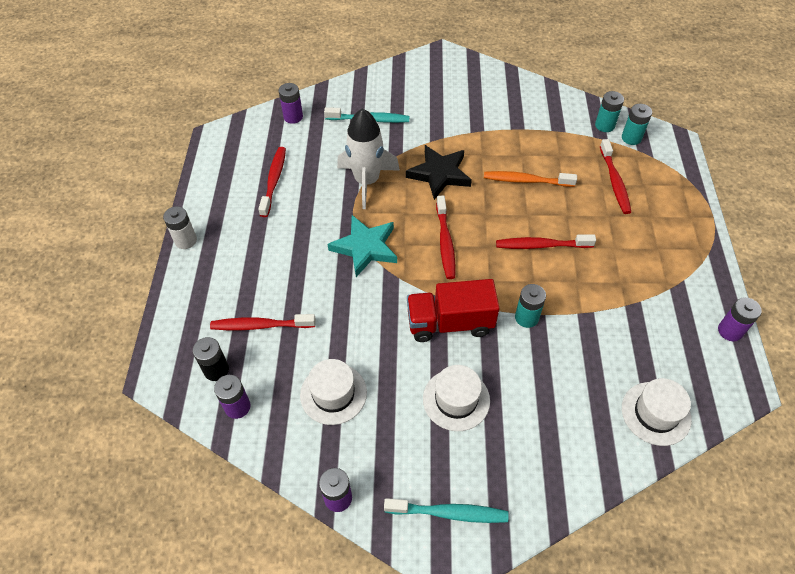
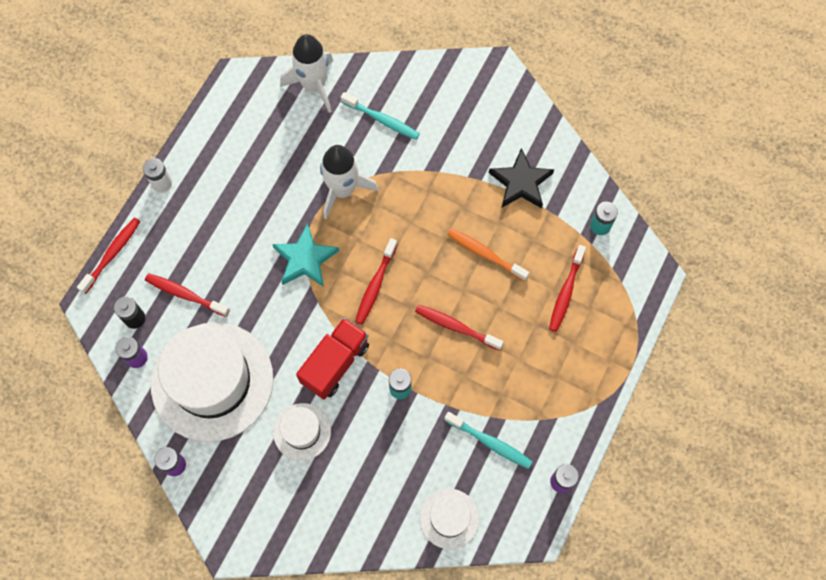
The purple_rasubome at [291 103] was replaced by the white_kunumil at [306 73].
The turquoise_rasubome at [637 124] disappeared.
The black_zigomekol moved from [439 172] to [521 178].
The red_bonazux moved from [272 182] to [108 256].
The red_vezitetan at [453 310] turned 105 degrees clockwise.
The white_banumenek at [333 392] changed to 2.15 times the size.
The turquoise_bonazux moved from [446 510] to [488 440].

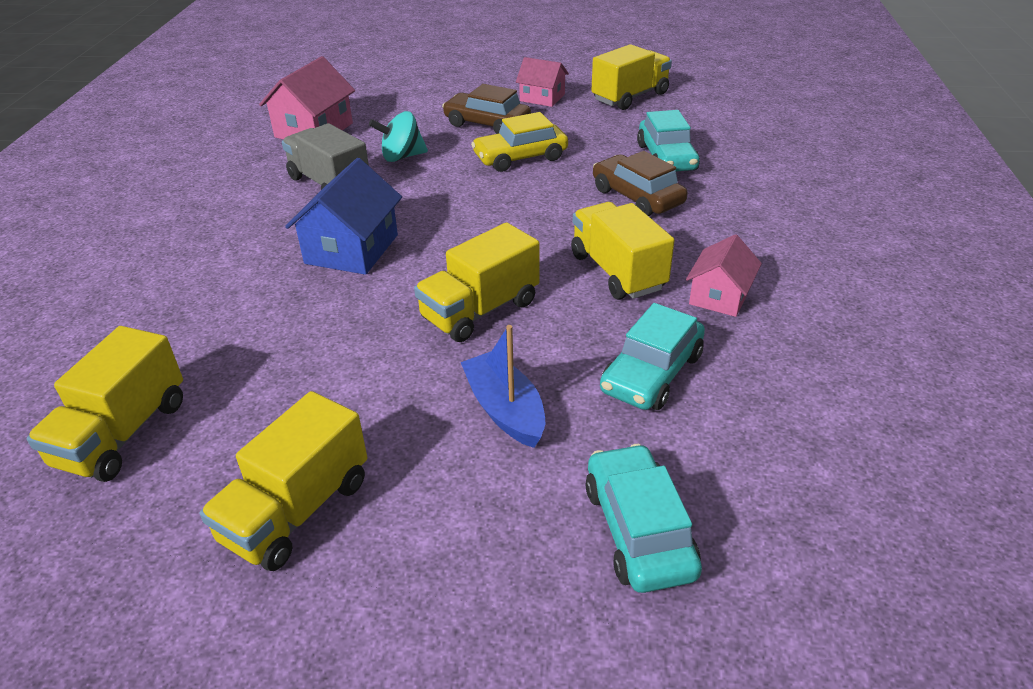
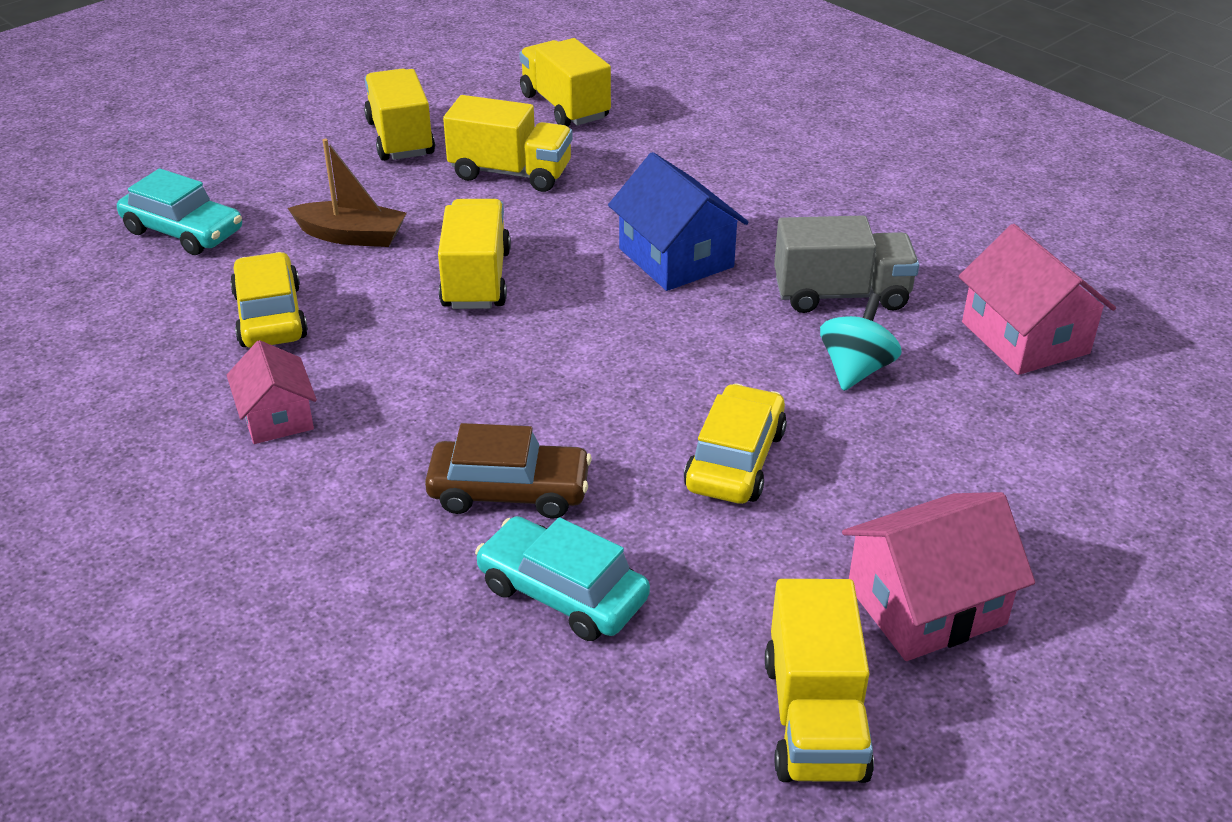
The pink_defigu at [542 82] changed to 1.56 times the size.
The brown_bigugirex at [486 109] disappeared.
The yellow_vezitetan moved from [623 250] to [508 143].
The turquoise_bigugirex at [652 356] became the yellow_bigugirex at [269 300].
The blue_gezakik at [503 386] became the brown_gezakik at [347 193].

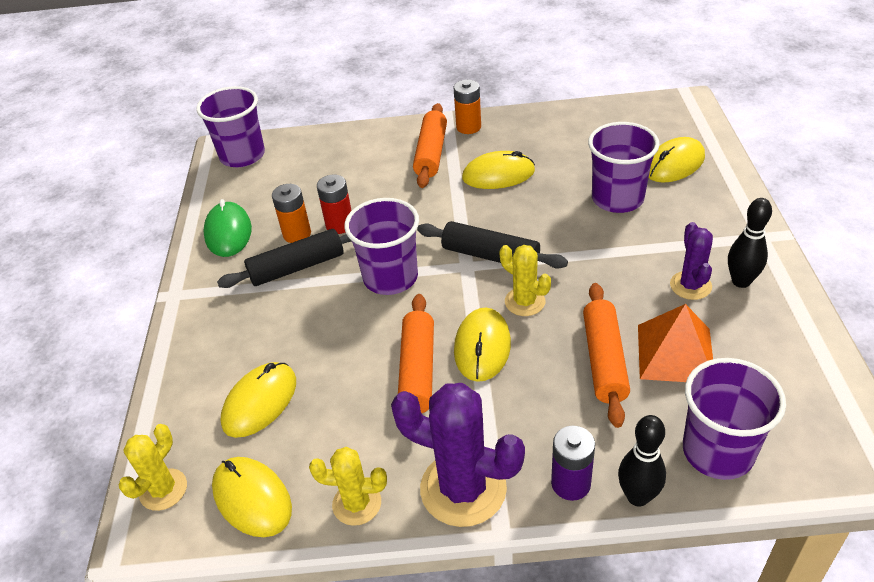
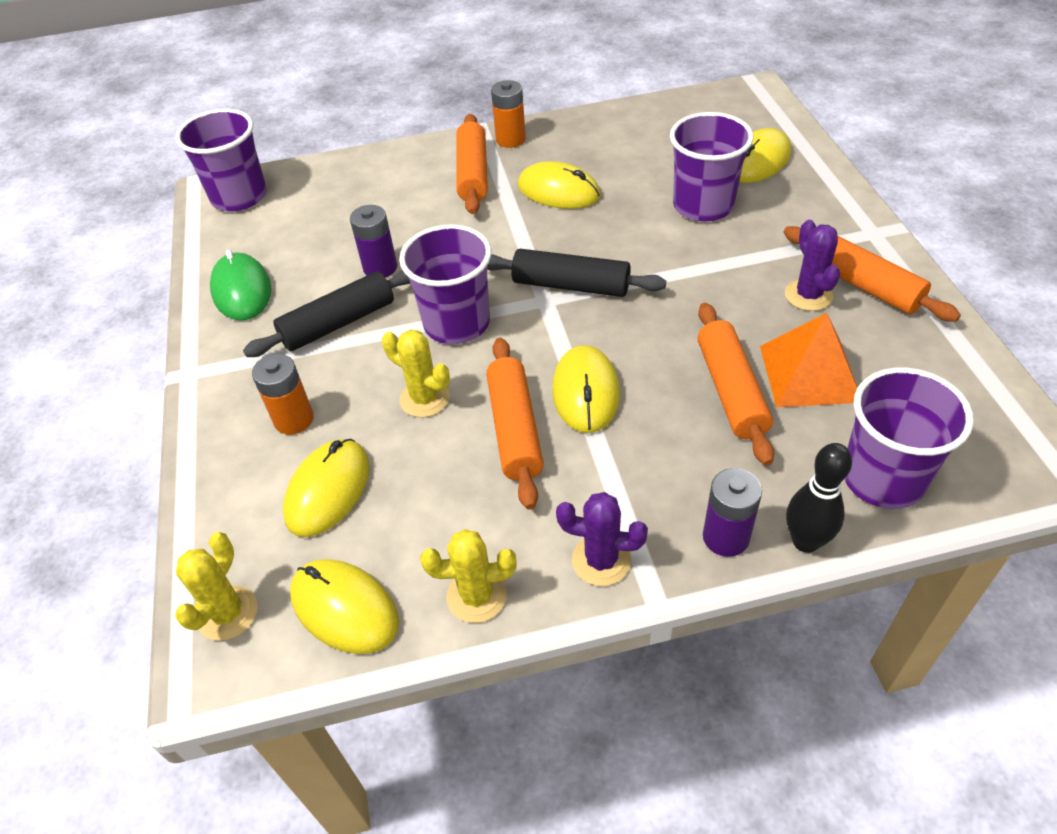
The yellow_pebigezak at [498 170] turned 45 degrees clockwise.
The red_rasubome at [334 204] became the purple_rasubome at [373 241].
The orange_rasubome moved from [291 213] to [283 394].
The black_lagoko at [750 243] was replaced by the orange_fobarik at [872 274].
The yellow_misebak moved from [525 280] to [416 374].
The purple_misebak at [458 455] changed to 0.57 times the size.

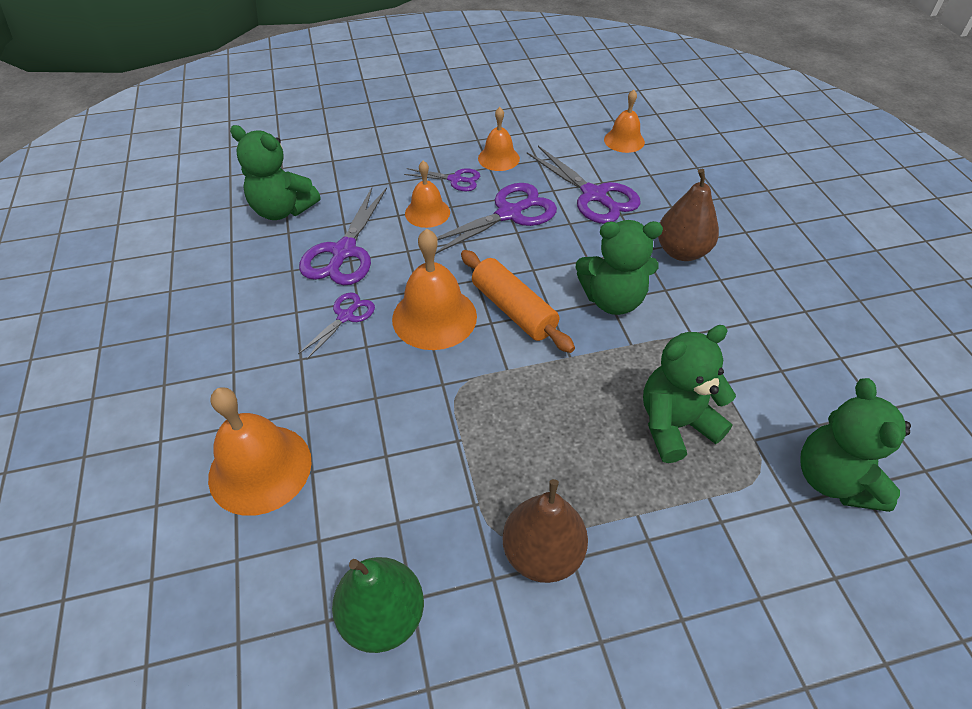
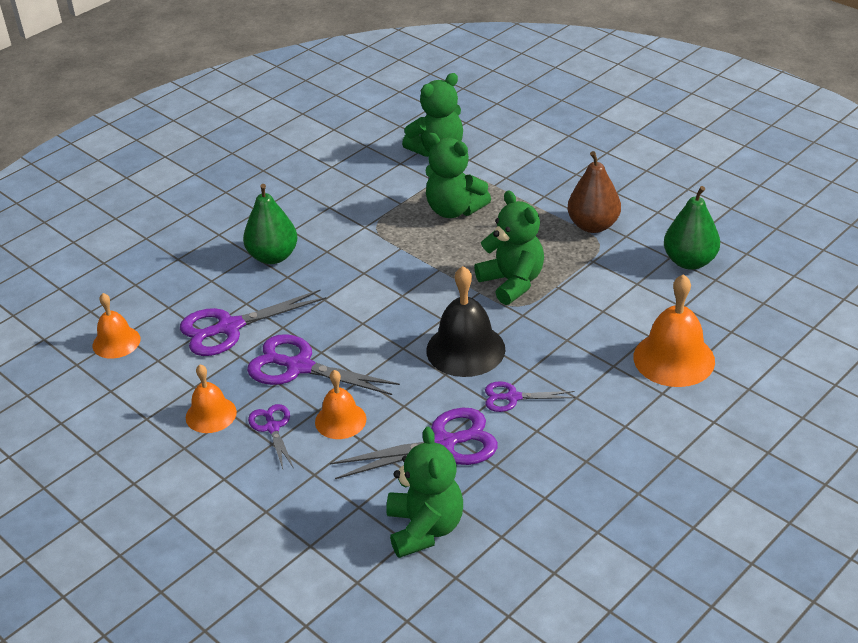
The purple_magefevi at [583 185] turned 135 degrees counterclockwise.
The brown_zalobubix at [688 215] became the green_zalobubix at [270 224].
The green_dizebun moved from [619 267] to [509 247].
The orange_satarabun at [434 289] became the black_satarabun at [466 321].
The orange_fobarik at [518 301] disappeared.

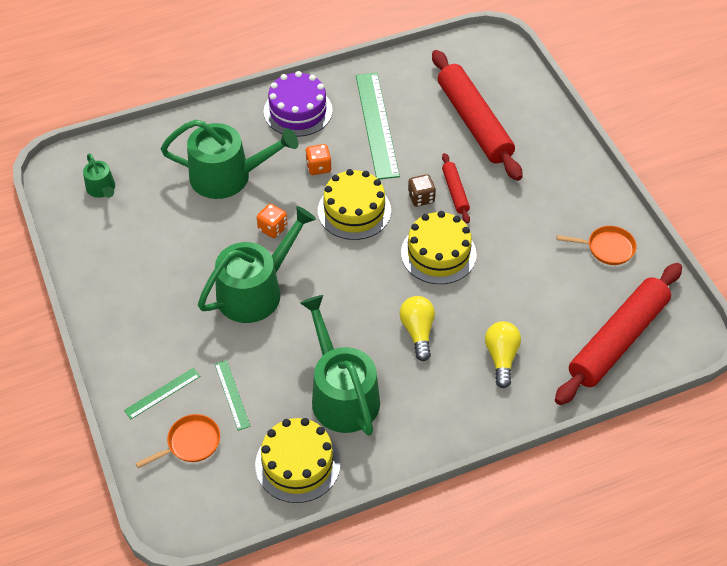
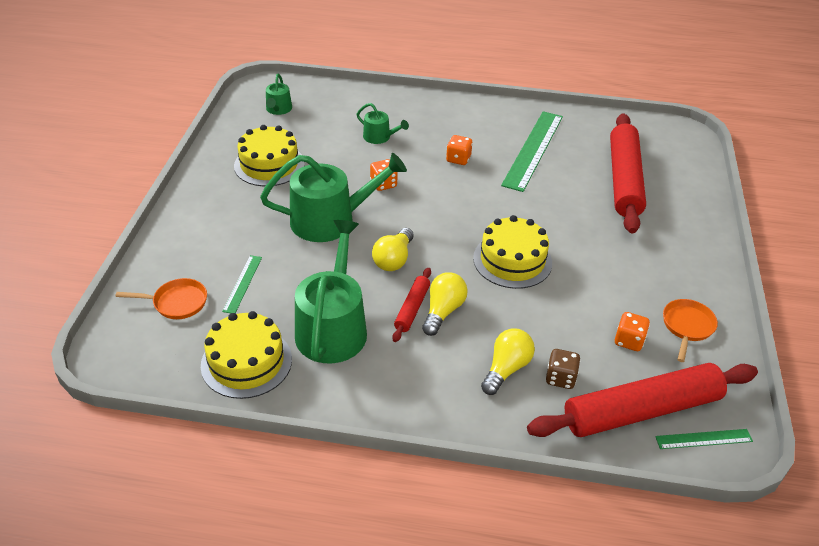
The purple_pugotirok at [298 104] disappeared.
The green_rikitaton at [229 159] changed to 0.49 times the size.
The red_fobarik moved from [456 188] to [411 305].
The yellow_pugotirok moved from [354 204] to [269 155].
The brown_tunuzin moved from [422 190] to [563 369].
The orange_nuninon at [597 245] turned 105 degrees counterclockwise.
The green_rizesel moved from [162 393] to [704 439].
The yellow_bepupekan at [393 249] appeared.
The orange_tunuzin at [632 331] appeared.

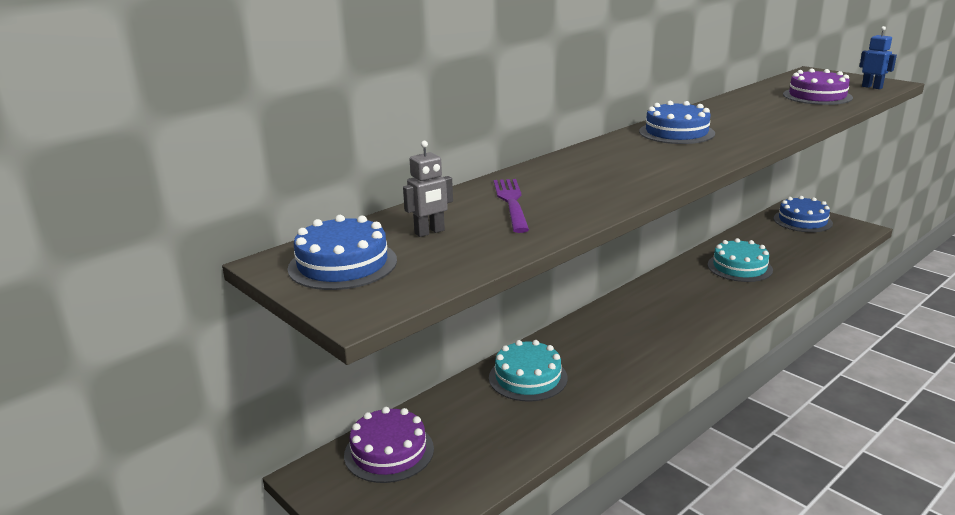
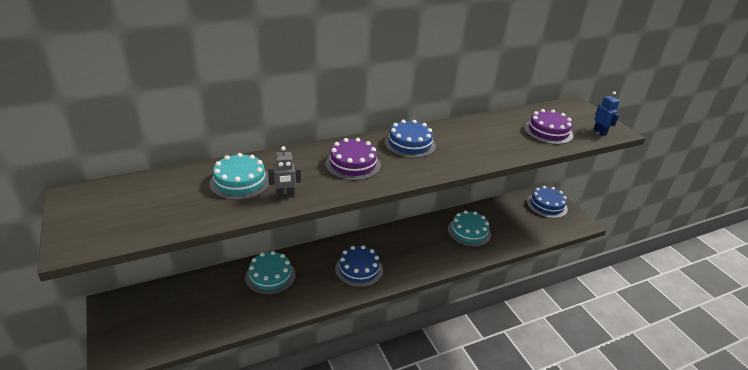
The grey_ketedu moved from [428 189] to [284 172].
The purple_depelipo at [511 206] was replaced by the turquoise_pugotirok at [239 176].
The blue_pugotirok moved from [342 252] to [359 266].
The purple_pugotirok moved from [389 445] to [353 159].

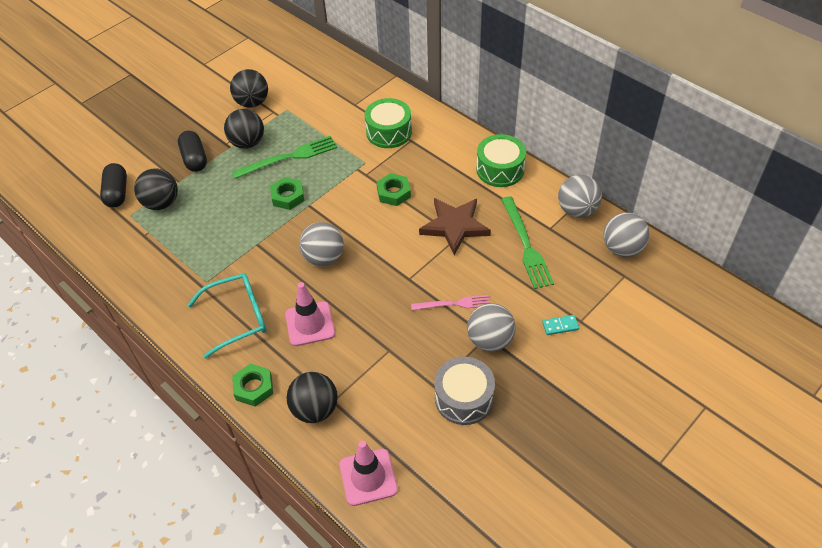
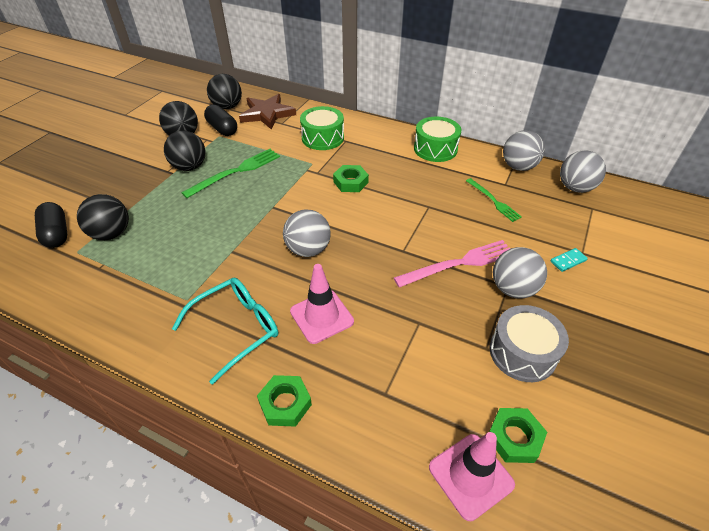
The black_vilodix moved from [192 151] to [220 120].
The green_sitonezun moved from [287 193] to [518 435].
The green_depelipo at [527 242] changed to 0.63 times the size.
The brown_zigomekol moved from [455 226] to [267 112].
The pink_depelipo at [450 302] changed to 1.58 times the size.
The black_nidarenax moved from [312 397] to [224 91].

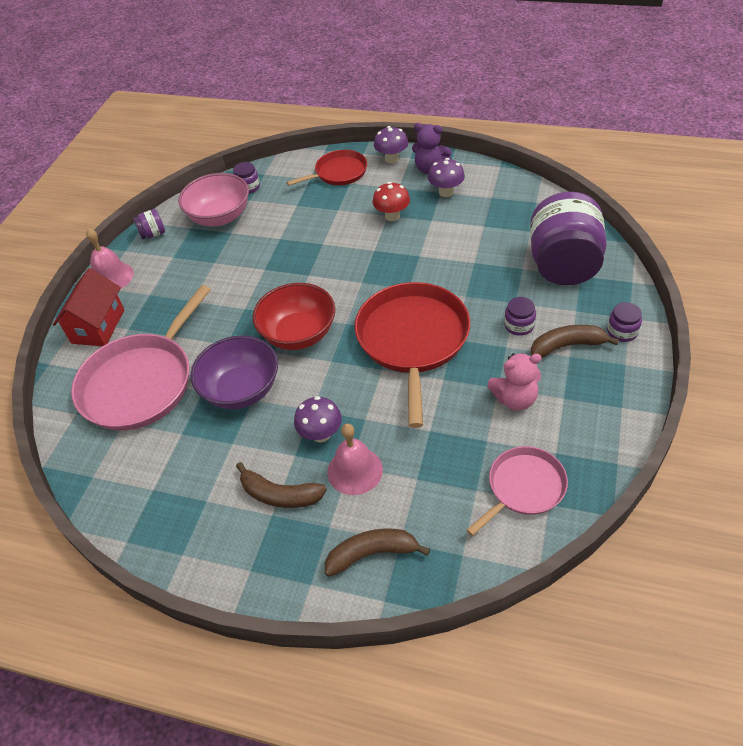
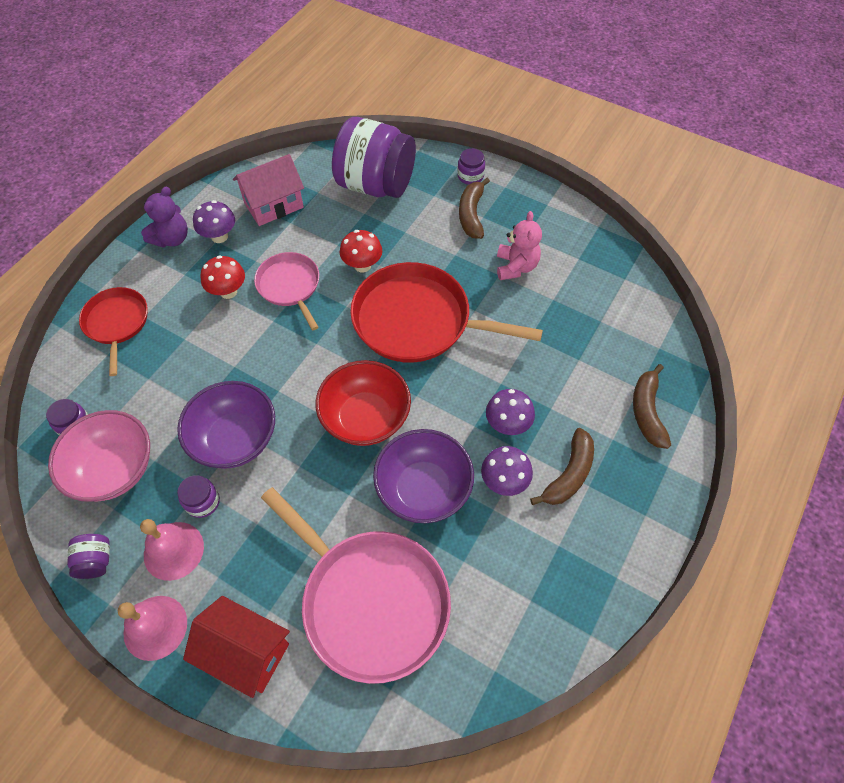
The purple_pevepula moved from [391 144] to [507 471].
The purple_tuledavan moved from [520 316] to [198 496].
The pink_satarabun moved from [355 459] to [172 550].
The pink_nuninon moved from [517 491] to [286 291].
The pink_defigu at [268 190] appeared.
The red_pevepula at [361 251] appeared.
The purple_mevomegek at [226 425] appeared.

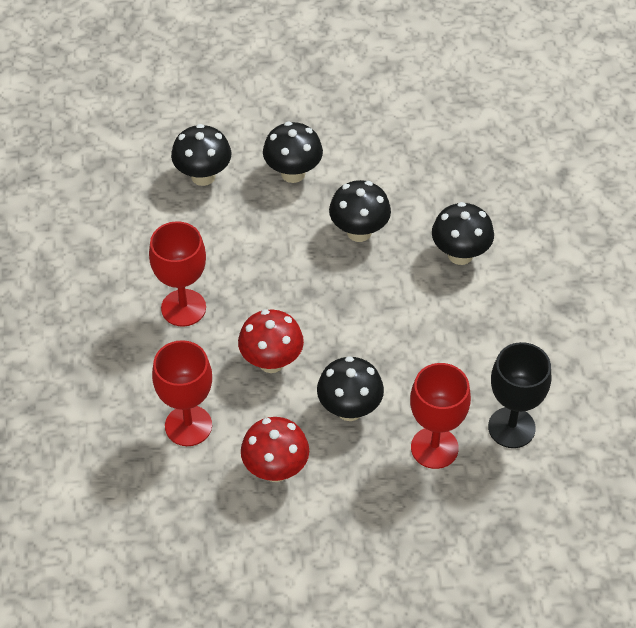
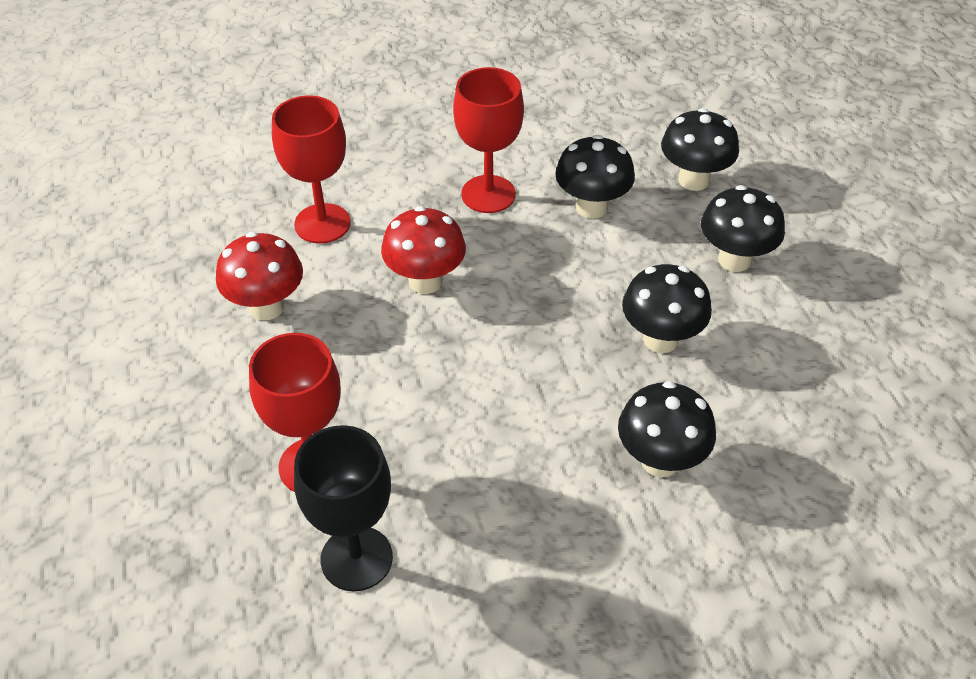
The black_pevepula moved from [350 388] to [595 177].

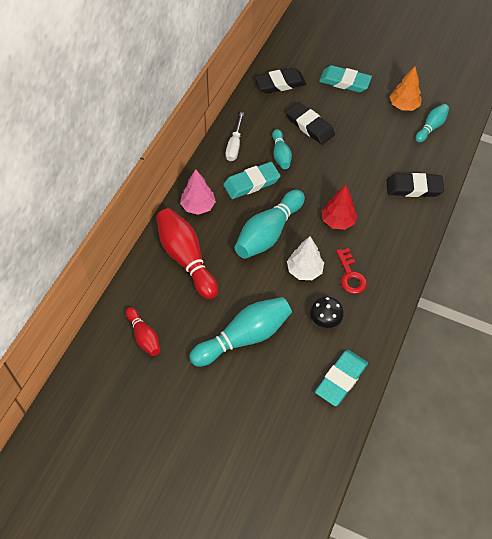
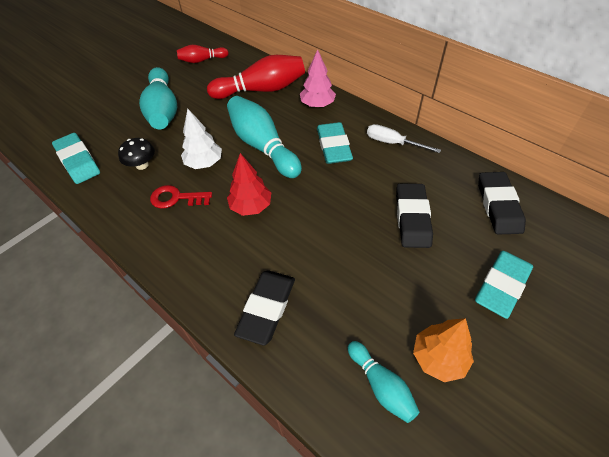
The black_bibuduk at [310 123] turned 60 degrees counterclockwise.
The turquoise_lagoko at [282 149] disappeared.

